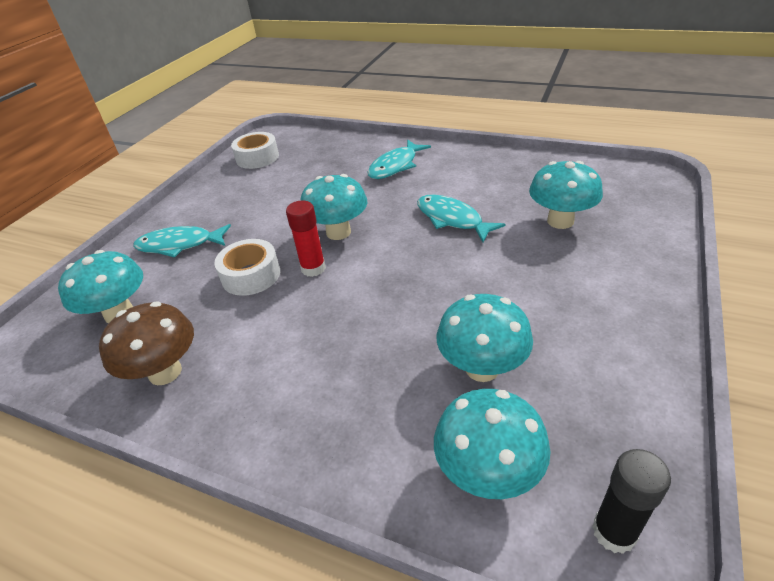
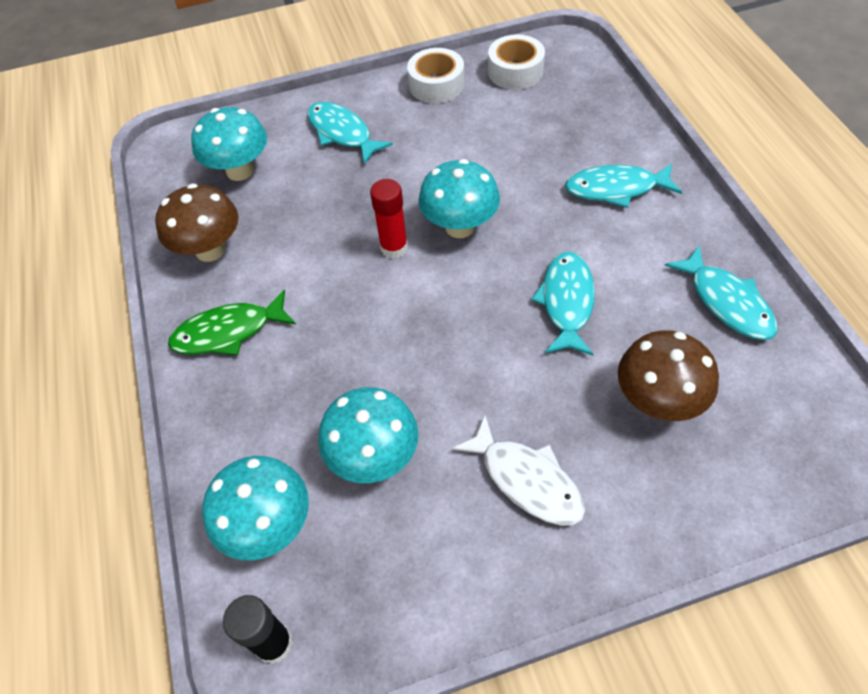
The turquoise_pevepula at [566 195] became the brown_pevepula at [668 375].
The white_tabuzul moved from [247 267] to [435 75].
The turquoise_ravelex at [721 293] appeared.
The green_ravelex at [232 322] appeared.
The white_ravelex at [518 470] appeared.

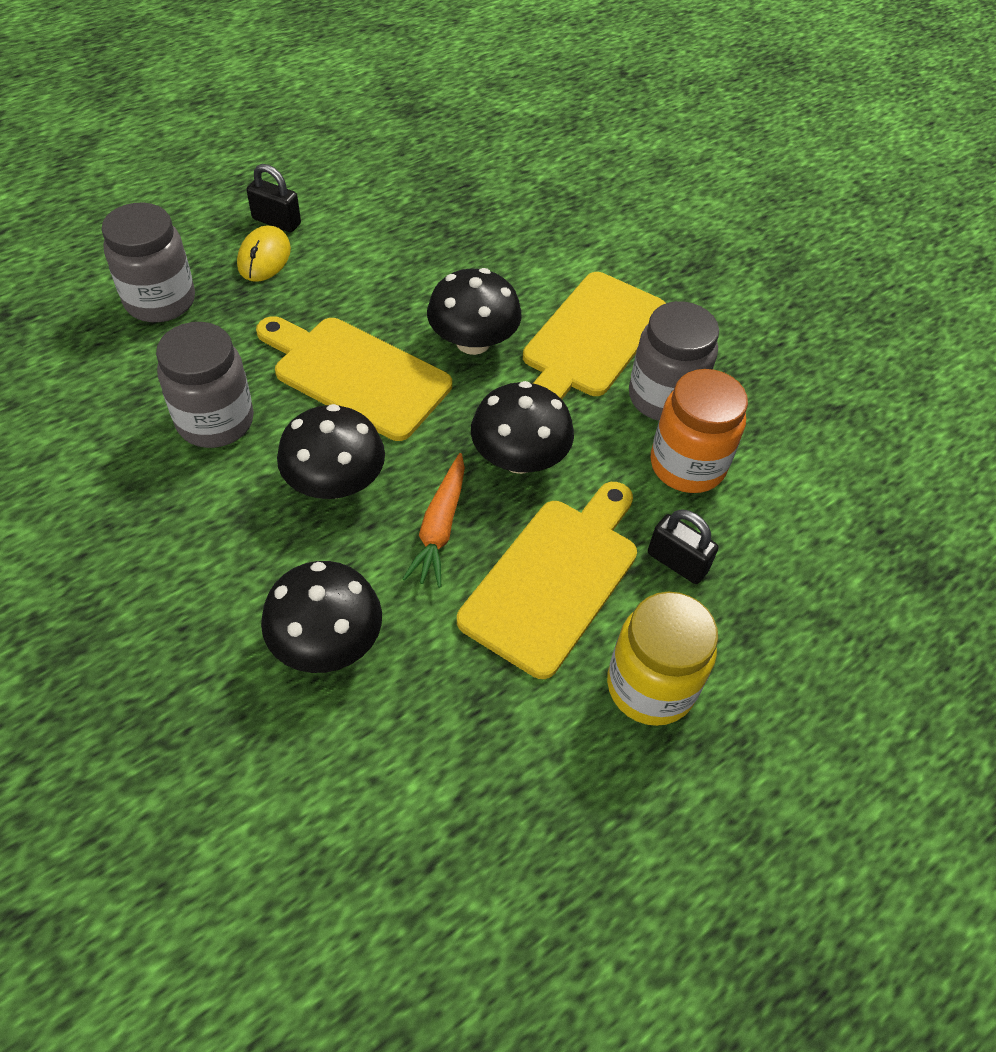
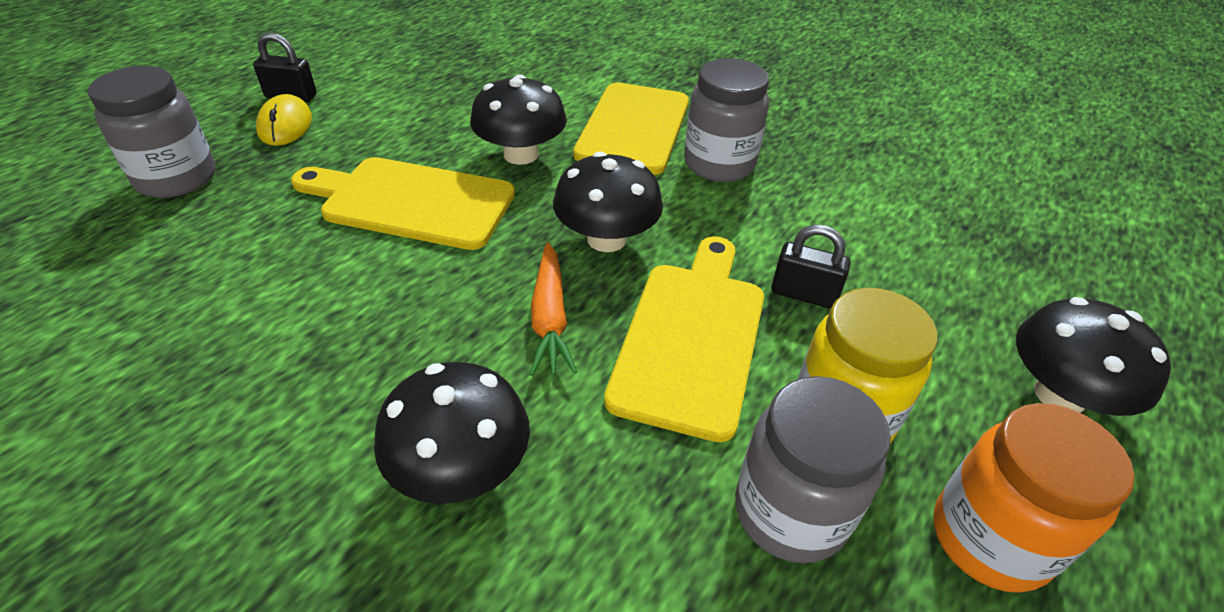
The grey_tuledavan moved from [205 385] to [813 469].
The orange_tuledavan moved from [699 431] to [1034 498].
The black_pevepula moved from [331 451] to [1093 356].

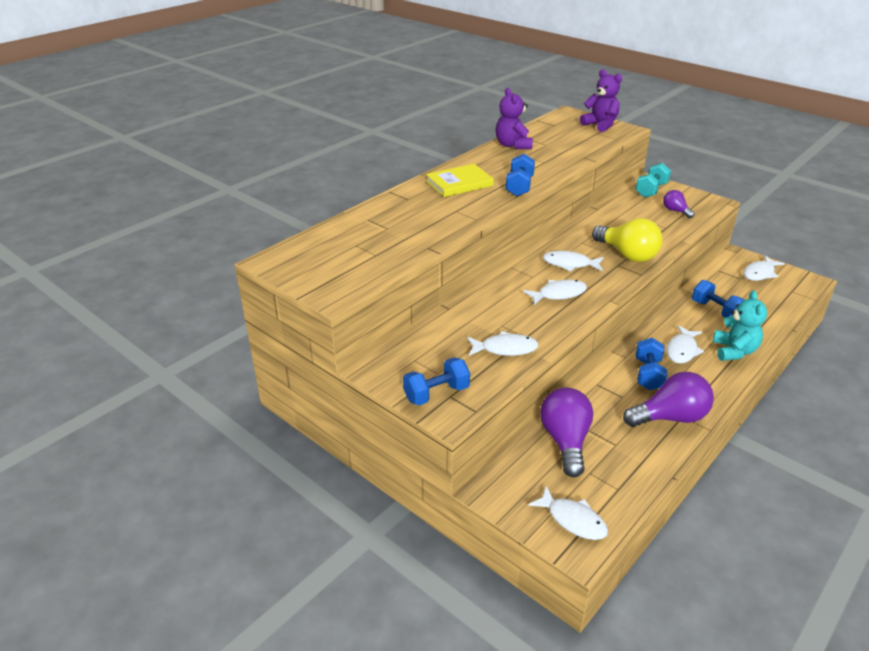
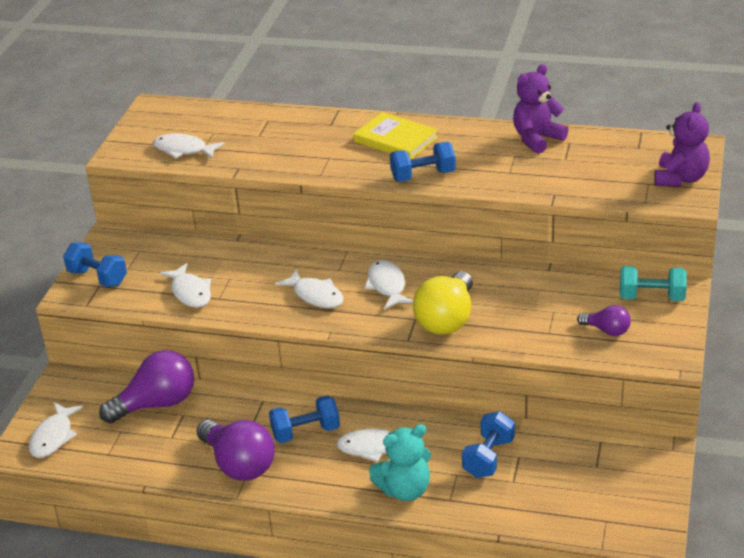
The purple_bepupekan at [679 204] turned 90 degrees clockwise.
The white_ravelex moved from [764 268] to [188 146].

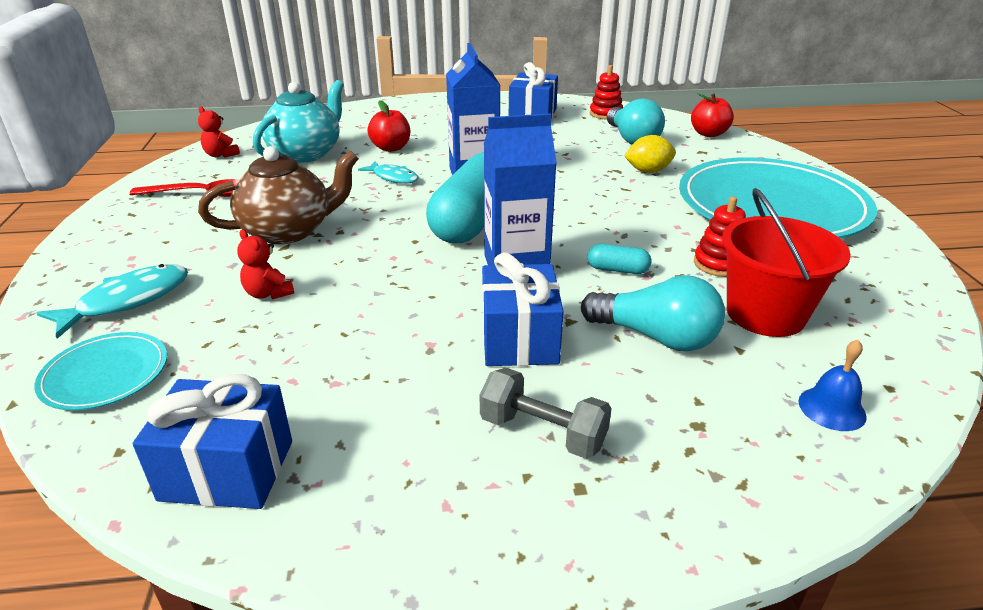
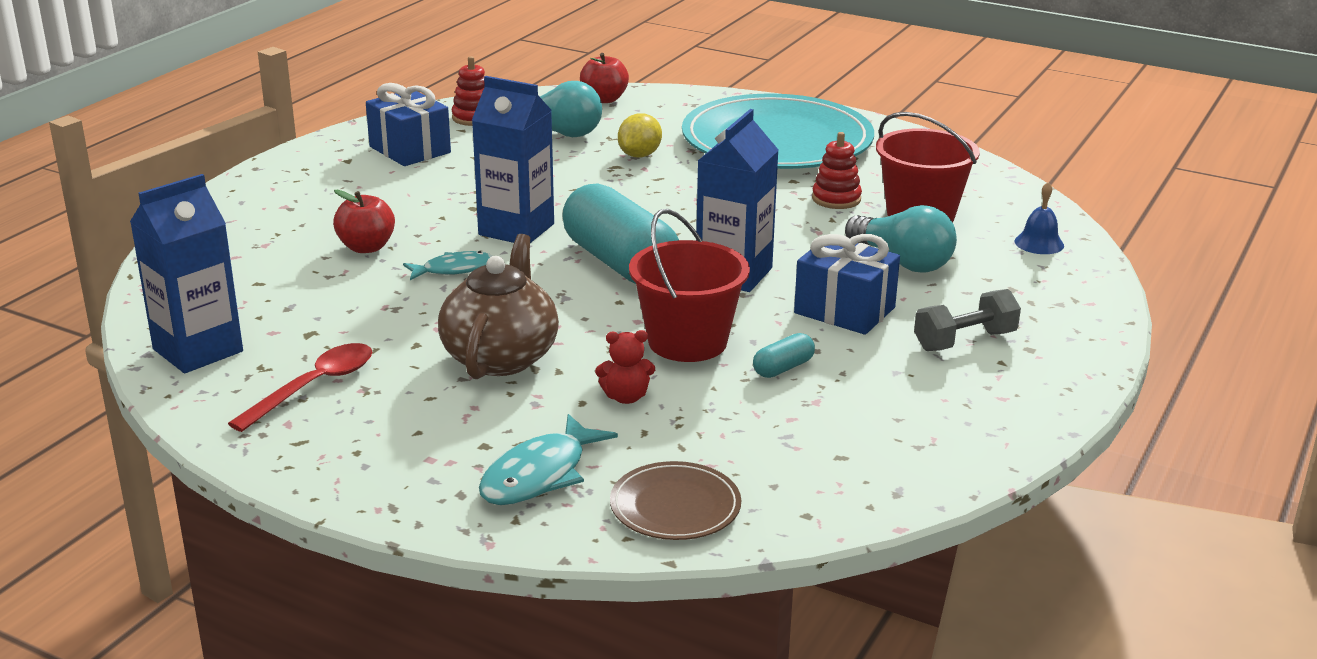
The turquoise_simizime at [298 121] disappeared.
The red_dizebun at [219 132] was replaced by the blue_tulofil at [186 273].
The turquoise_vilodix moved from [619 259] to [784 355].
The turquoise_ravelex at [112 301] turned 135 degrees counterclockwise.
The turquoise_bepupekan at [653 313] turned 75 degrees clockwise.
The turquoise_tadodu at [100 371] became the brown_tadodu at [675 500].
The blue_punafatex at [212 441] disappeared.
The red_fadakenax at [689 285] appeared.

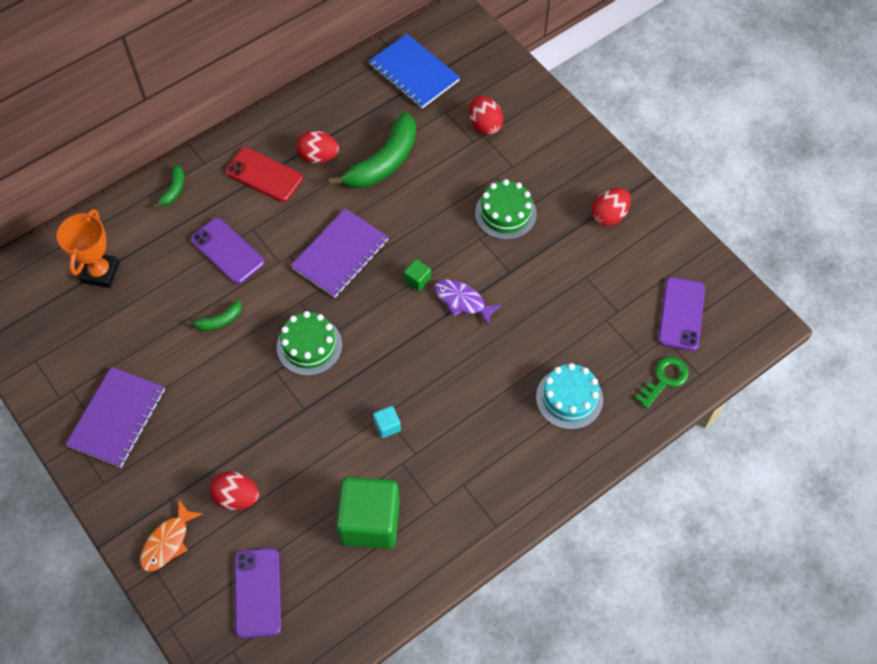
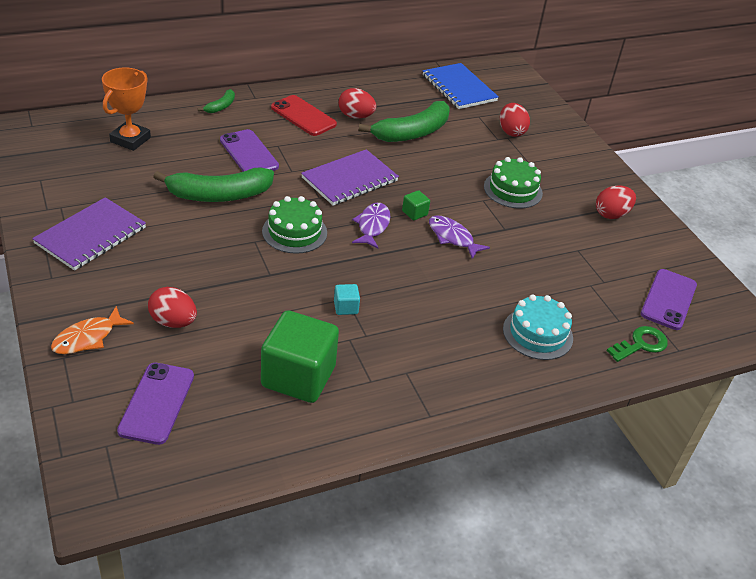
The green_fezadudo at [214 316] changed to 2.14 times the size.
The purple_ravelex at [371 226] appeared.

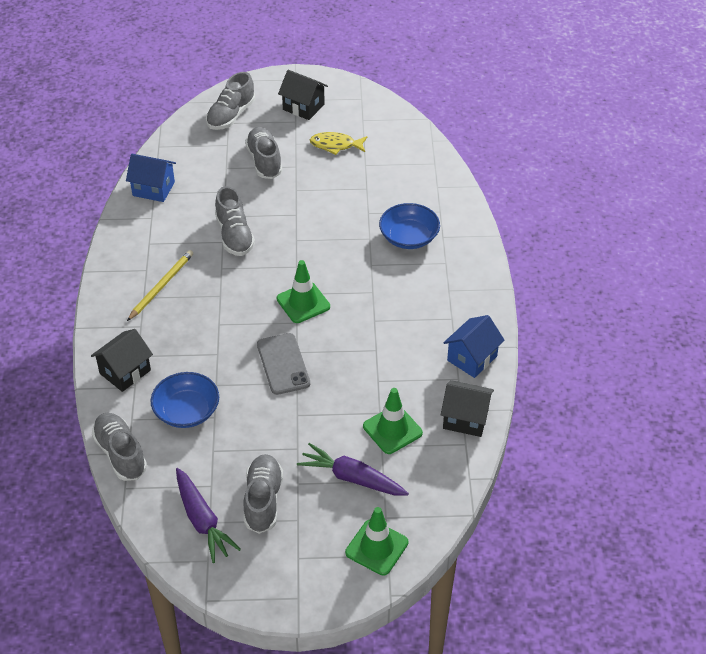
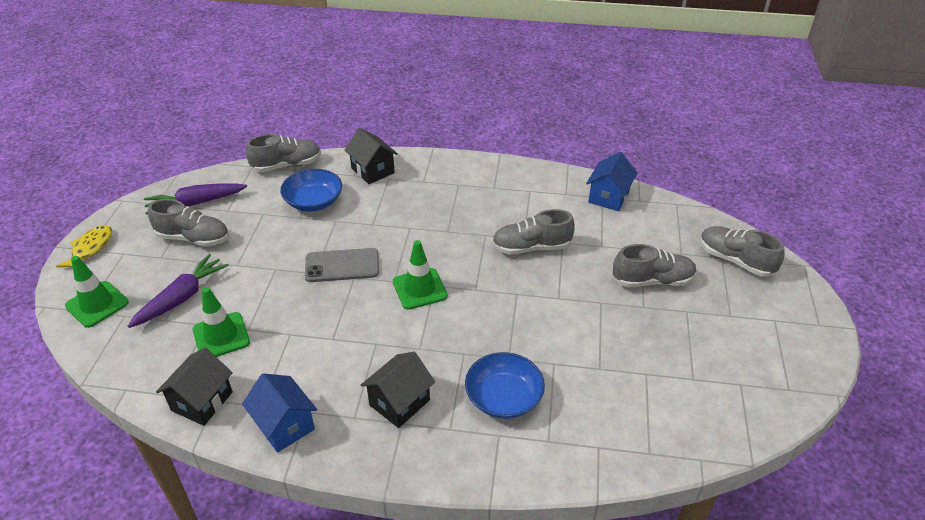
The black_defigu moved from [303 95] to [398 390].
The yellow_ravelex moved from [338 143] to [84 246].
The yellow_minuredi at [160 285] disappeared.

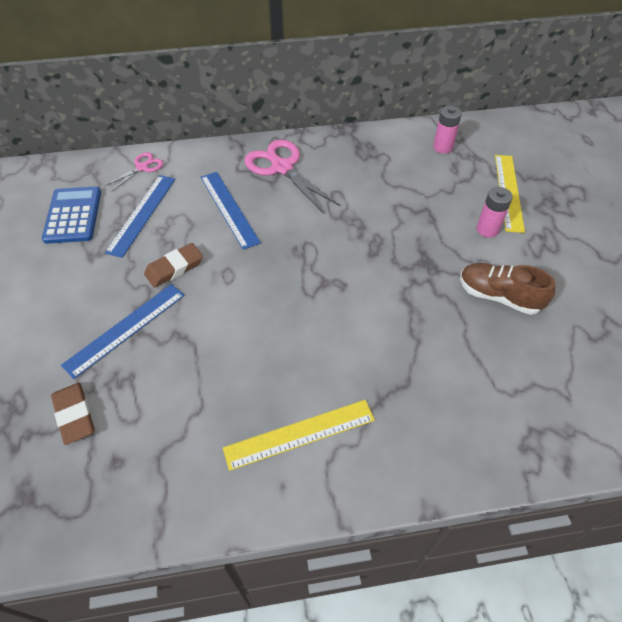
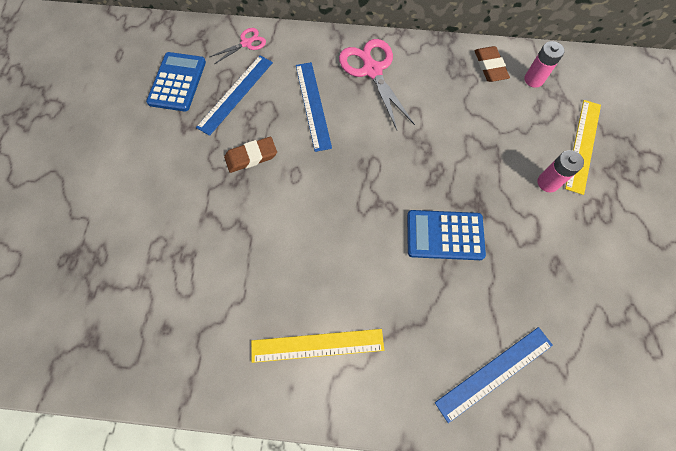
The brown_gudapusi at [507 289] disappeared.
The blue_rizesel moved from [123 331] to [494 375].
The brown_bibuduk moved from [73 414] to [492 64].
The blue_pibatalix at [446 235] appeared.

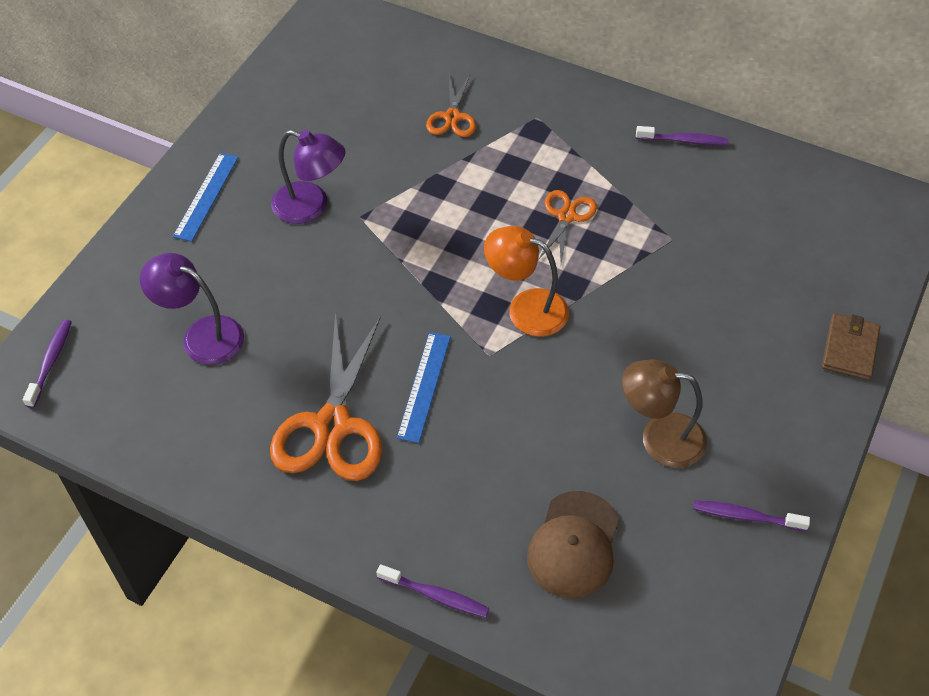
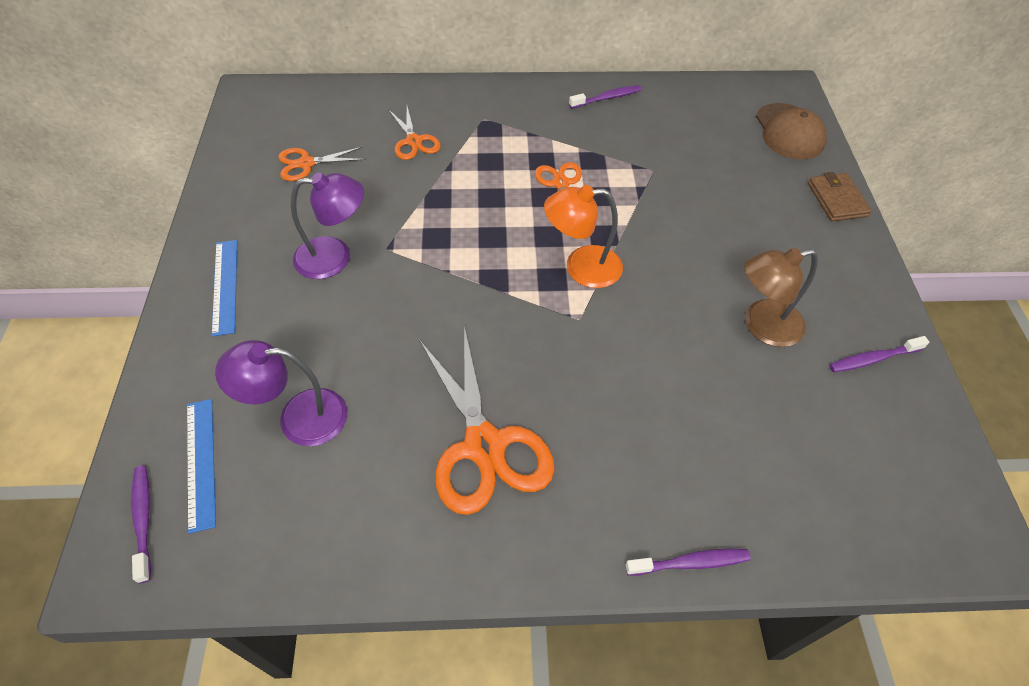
The blue_rizesel moved from [424 387] to [201 466].
The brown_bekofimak moved from [573 545] to [791 131].
The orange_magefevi at [322 164] appeared.

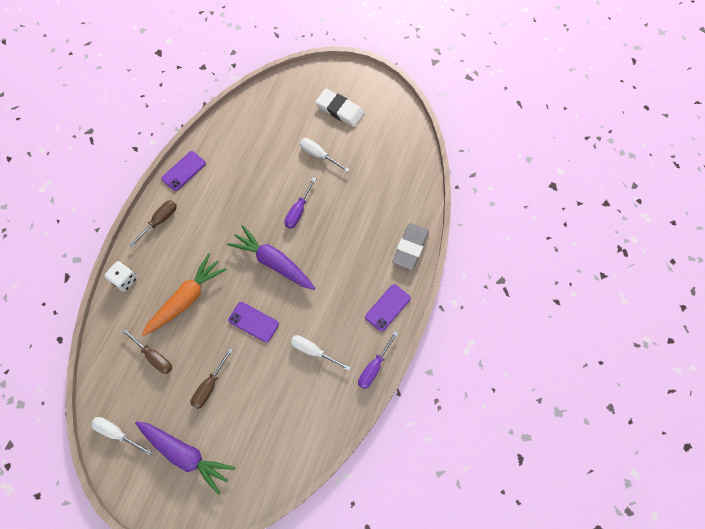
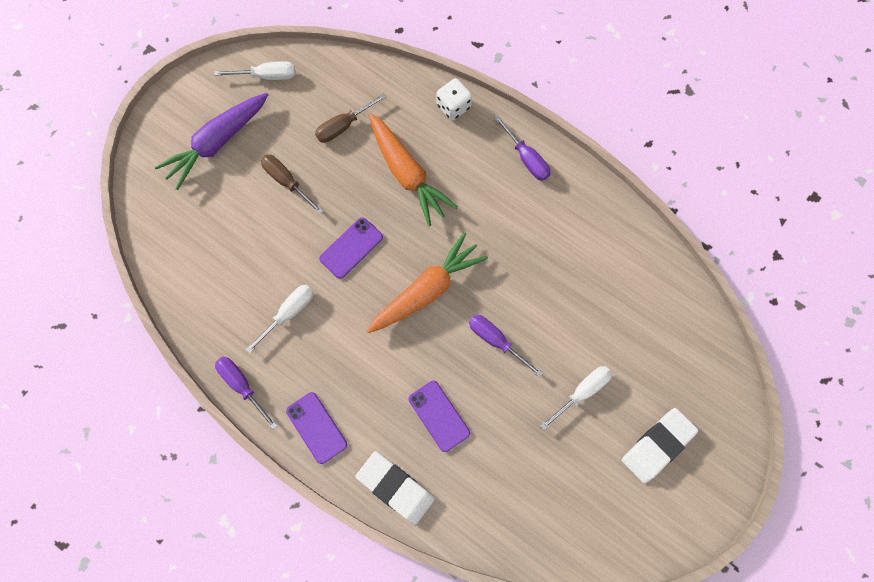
The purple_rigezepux moved from [183 171] to [439 416].
The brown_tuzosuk at [153 223] became the purple_tuzosuk at [522 148].
The grey_bibuduk at [410 247] became the white_bibuduk at [395 488].
The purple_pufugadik at [271 257] became the orange_pufugadik at [427 282].
The white_tuzosuk at [121 436] turned 45 degrees clockwise.

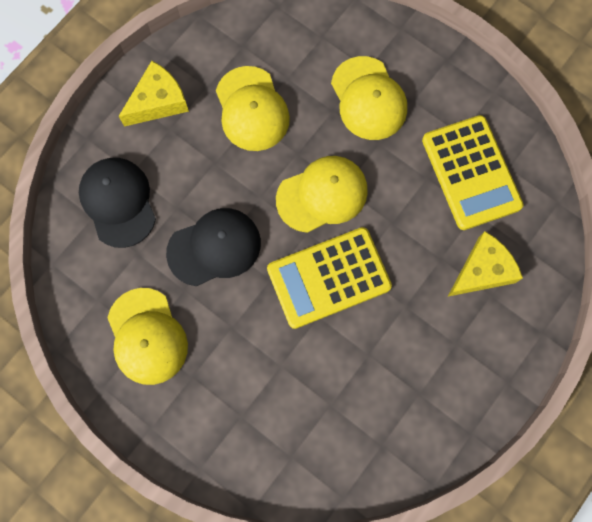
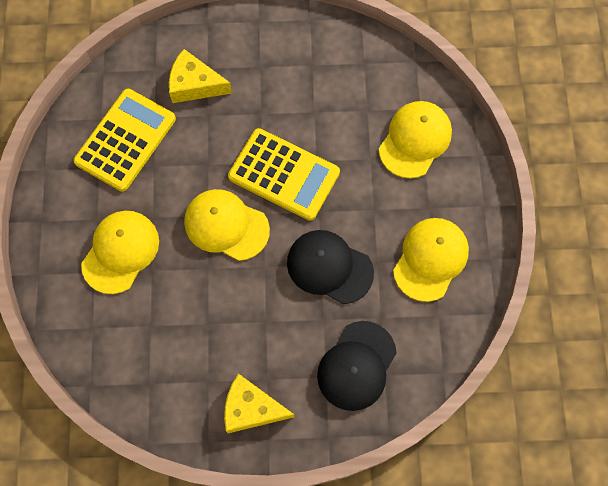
The yellow_bekofimak moved from [253 108] to [415 139].

